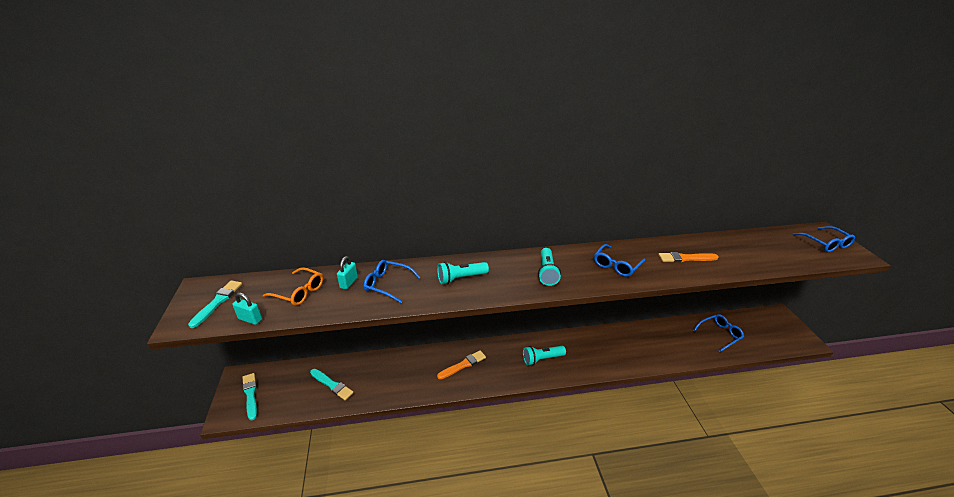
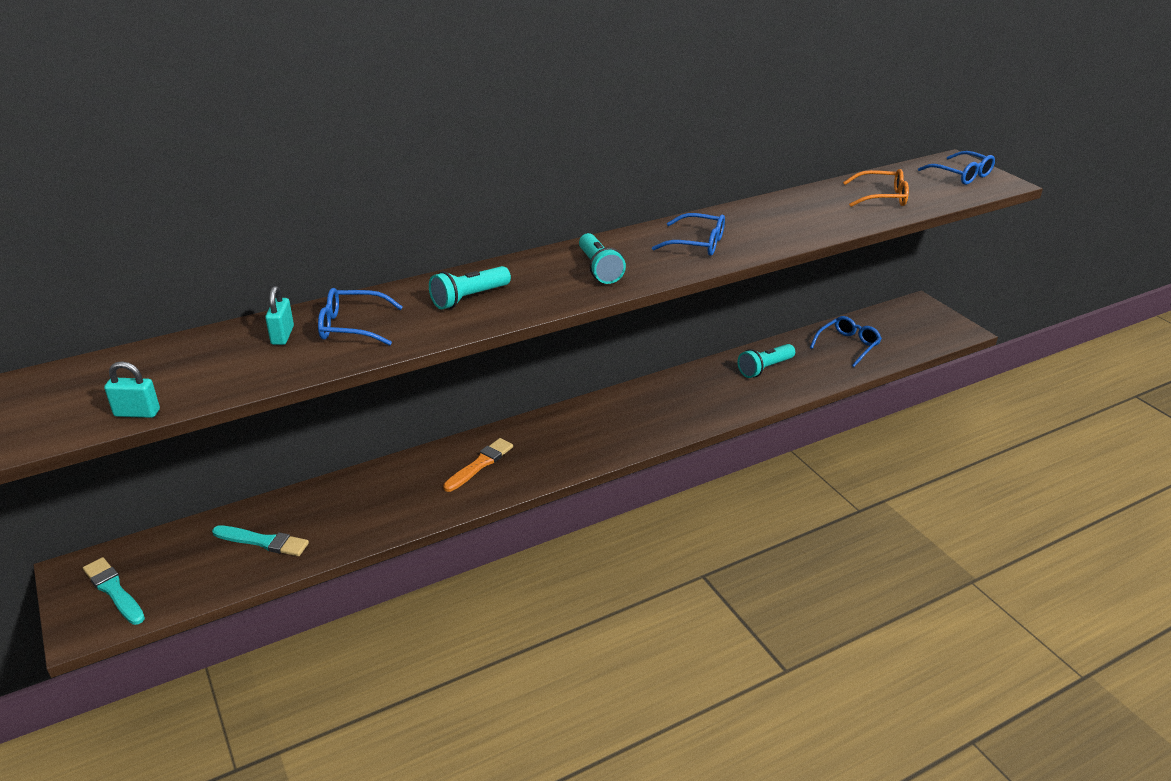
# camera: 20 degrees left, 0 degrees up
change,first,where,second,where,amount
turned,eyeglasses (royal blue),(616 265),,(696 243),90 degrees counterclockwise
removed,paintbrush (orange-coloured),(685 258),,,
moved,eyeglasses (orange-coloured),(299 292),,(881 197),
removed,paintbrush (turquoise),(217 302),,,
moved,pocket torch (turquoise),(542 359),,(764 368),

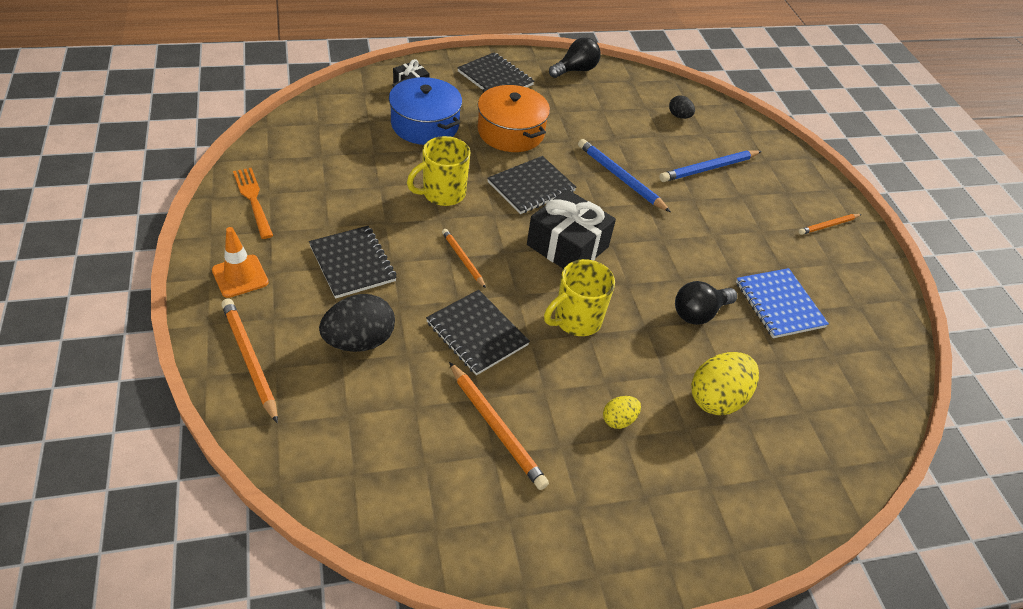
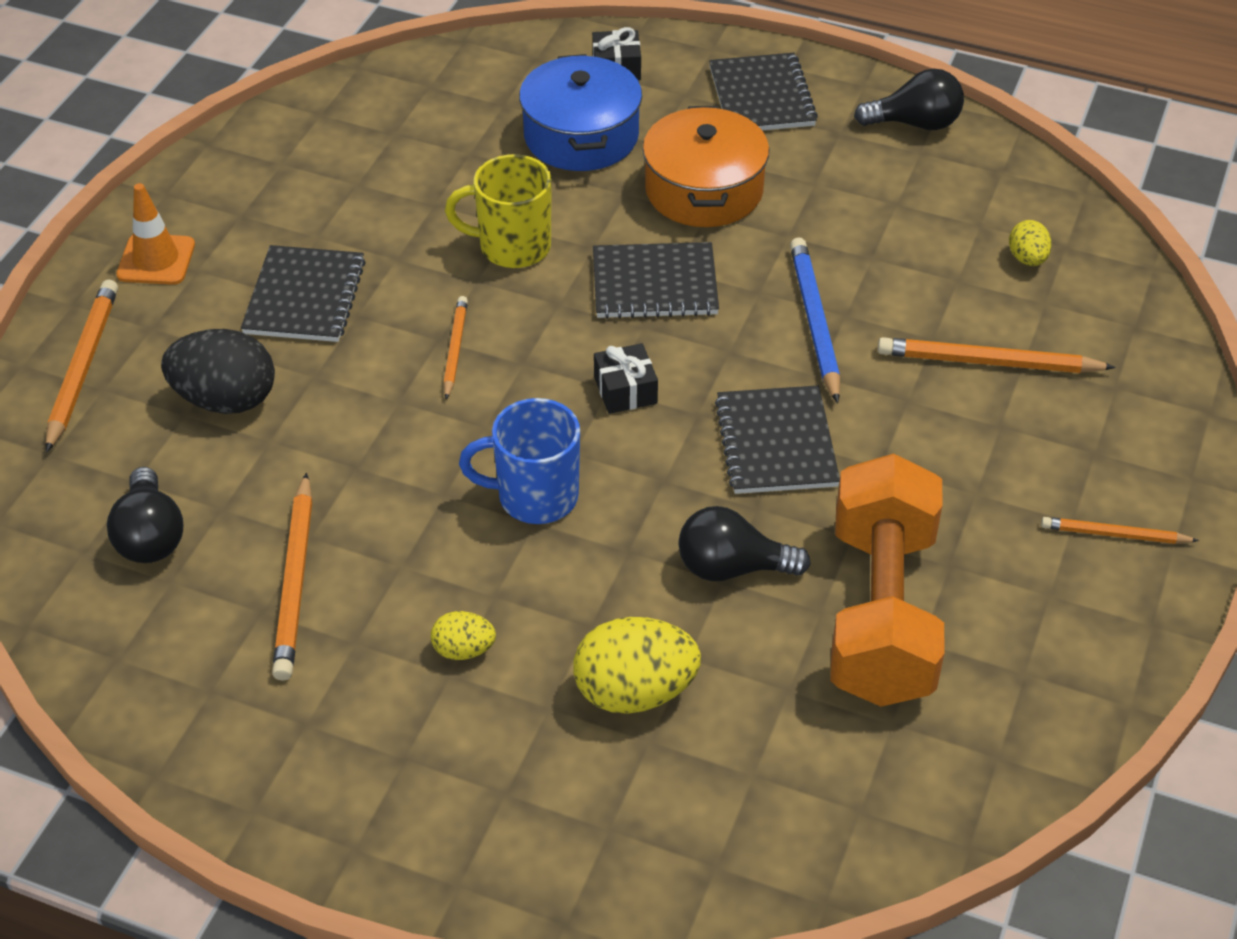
# camera: 40 degrees right, 0 degrees up
change,first,where,second,where,amount
recoloured,toy egg (black),(679 116),toy egg (bright yellow),(1027 259),
recoloured,lead pencil (royal blue),(709 168),lead pencil (orange-coloured),(988 362),
removed,fork (orange-coloured),(253 200),,,
resized,gift (black),(567 246),,(625 390),x0.52
recoloured,coffee mug (bright yellow),(576 320),coffee mug (royal blue),(535 496),
replaced,notebook (royal blue),(779 304),hand weight (orange-coloured),(881 613),
moved,notebook (black),(477 333),,(776 443),
added,,,lightbulb (black),(150 536),

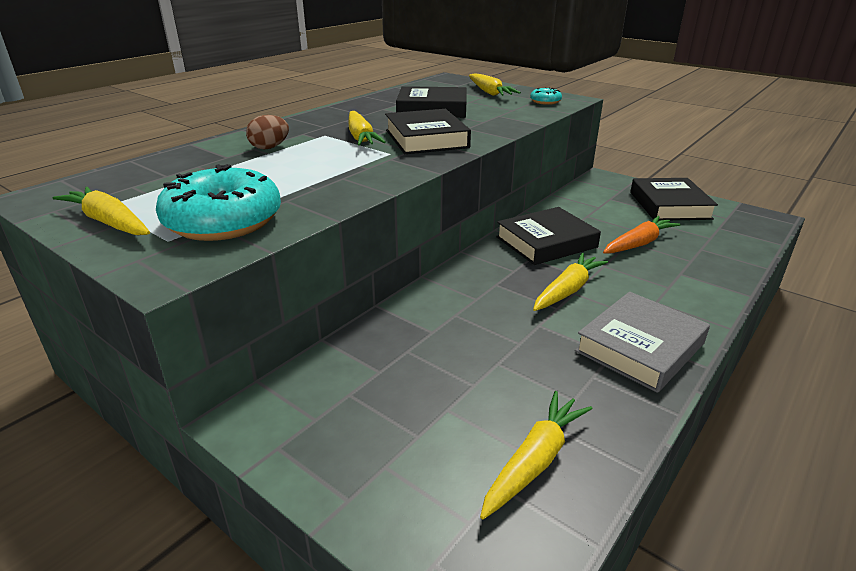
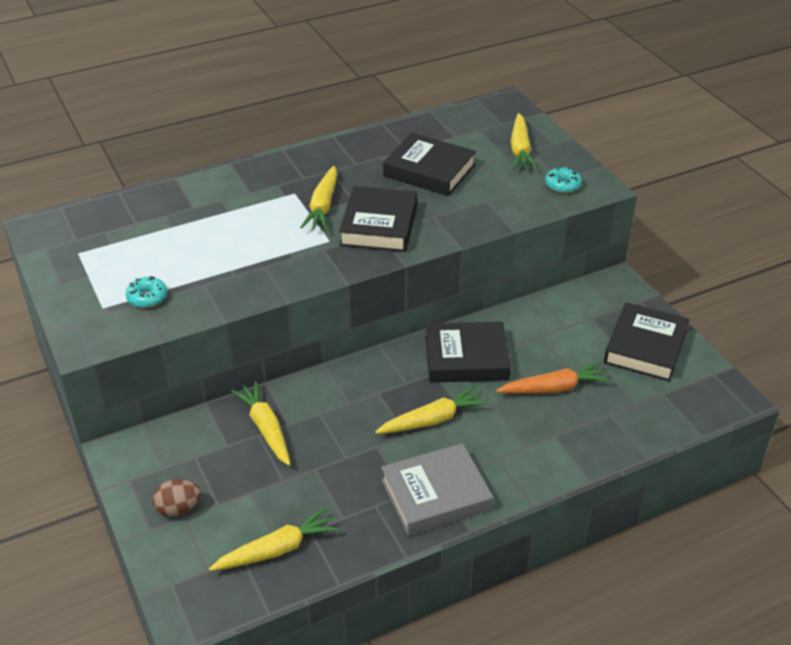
# camera: 25 degrees right, 10 degrees up
change,first,where,second,where,amount
moved,toy egg (dark brown),(269 147),,(178 509),
resized,doughnut (turquoise),(223 221),,(147 297),x0.45
moved,root vegetable (bright yellow),(109 222),,(265 428),

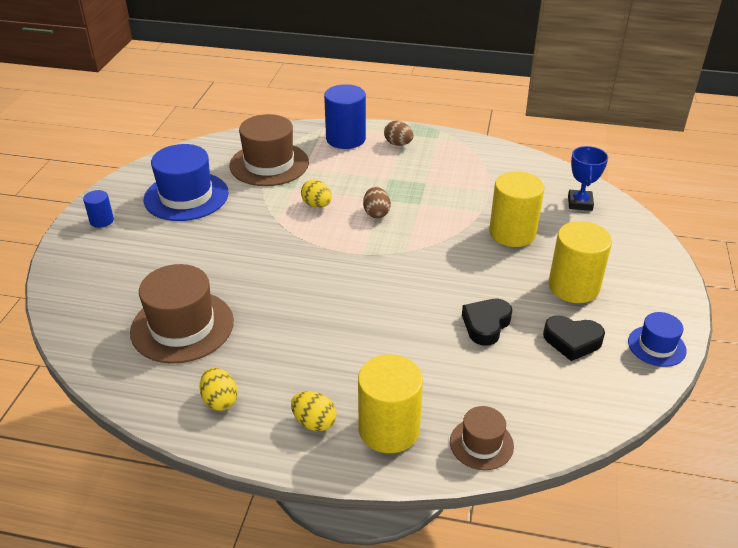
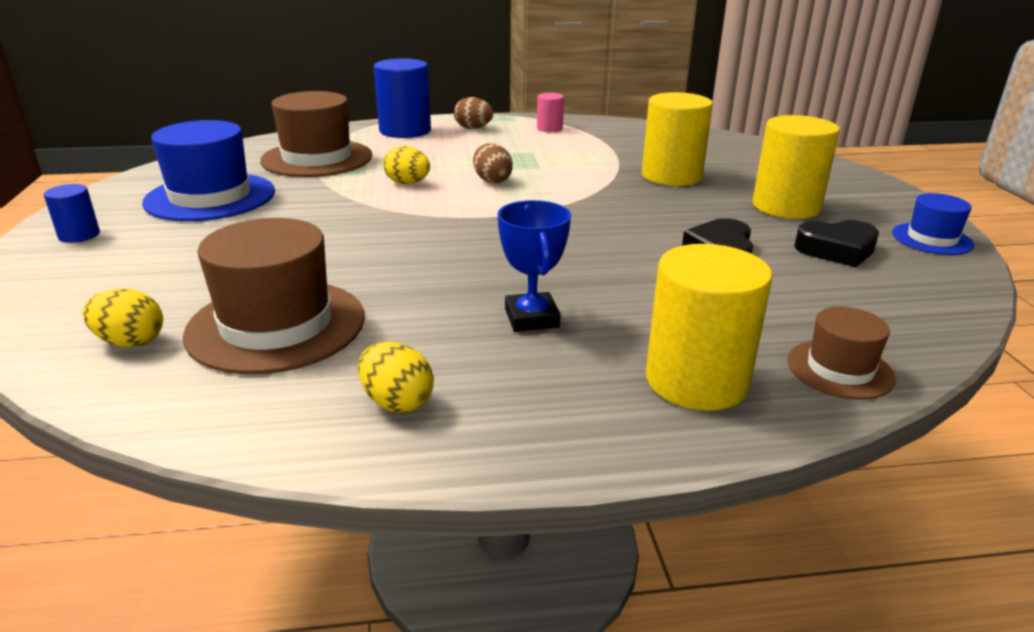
# camera: 20 degrees left, 10 degrees down
change,first,where,second,where,amount
moved,prize cup (royal blue),(580 203),,(531 318),
moved,toy egg (bright yellow),(314 422),,(130 342),
added,,,solid cylinder (rose-pink),(549 128),

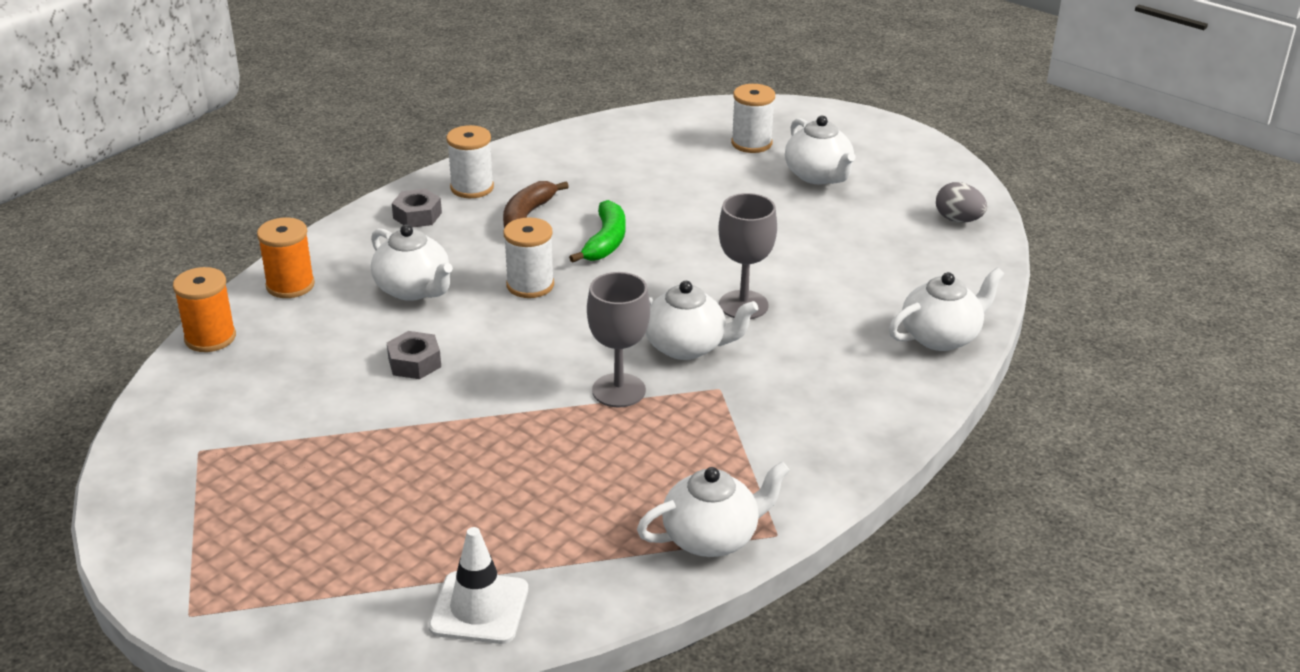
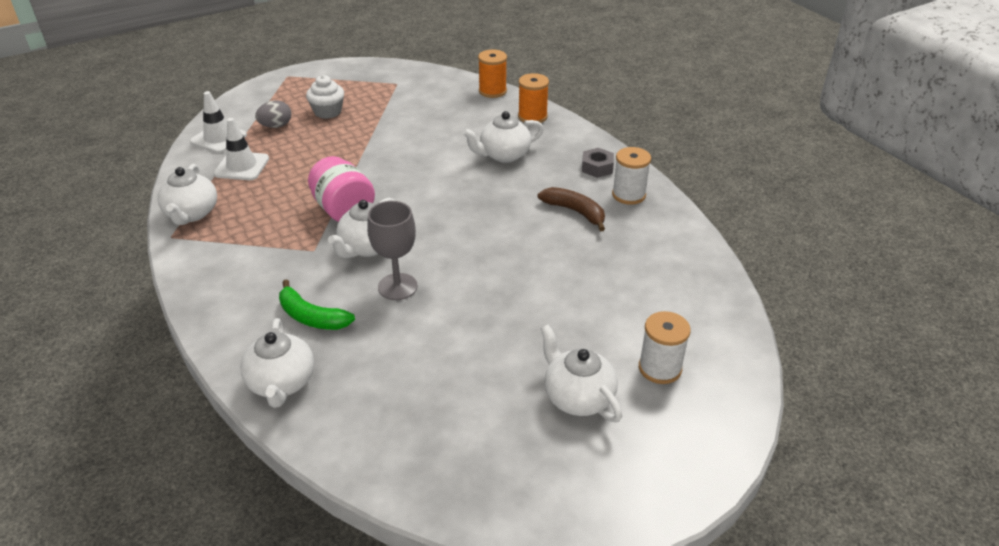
# camera: 110 degrees right, 5 degrees up
change,first,where,second,where,amount
turned,china teapot (snow-white),(818 176),,(577 397),60 degrees clockwise
moved,toy egg (ash-grey),(958 220),,(276 126),
moved,banana (green),(606 241),,(311 317),
removed,spool (snow-white),(530 285),,,
replaced,goblet (ash-grey),(618 390),preserve jar (rose-pink),(343 210),
removed,nut (ash-grey),(414 363),,,
added,,,fairy cake (snow-white),(328 112),
added,,,traffic cone (snow-white),(242 166),

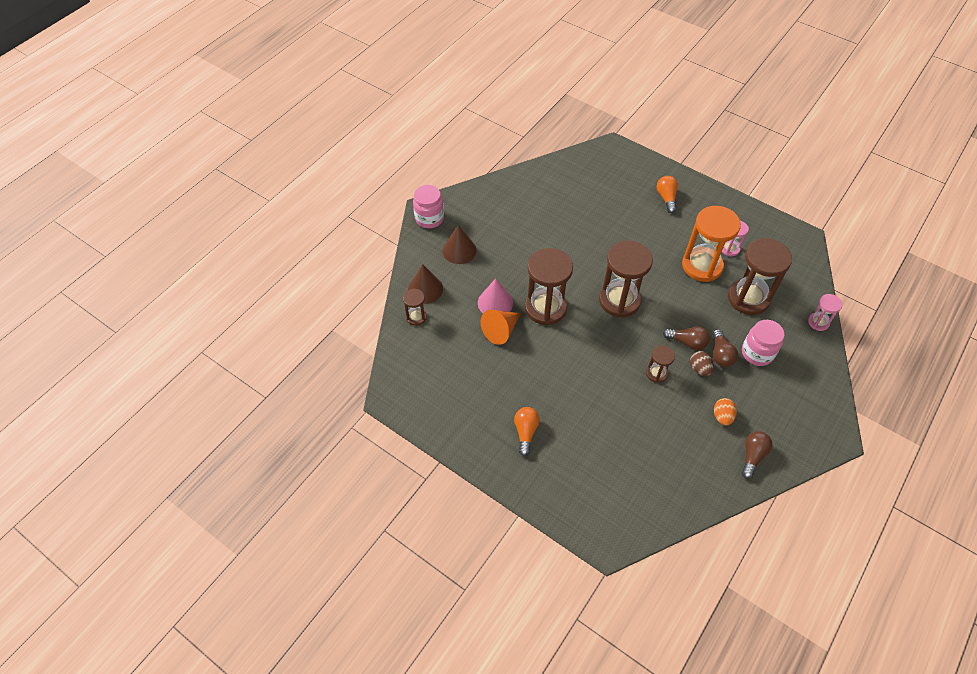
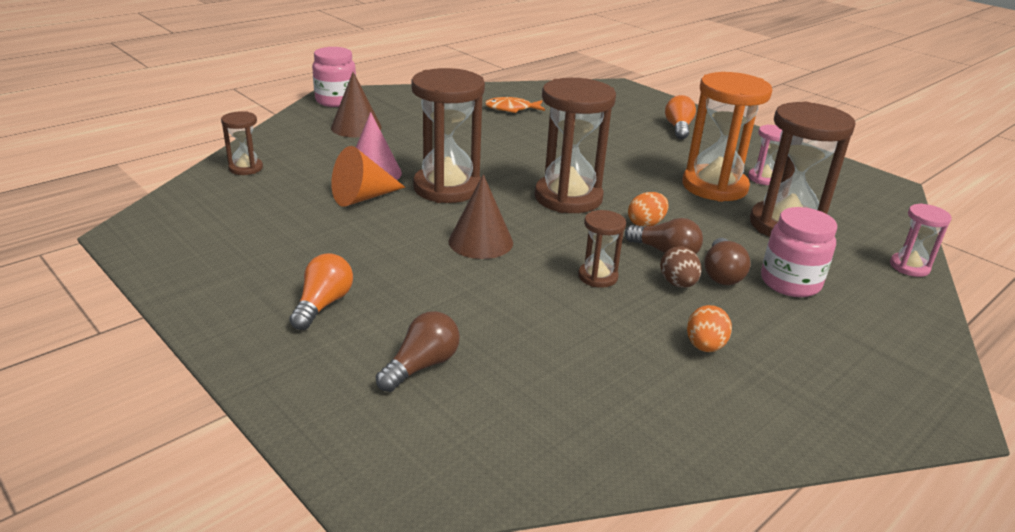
# camera: 10 degrees right, 25 degrees down
change,first,where,second,where,amount
moved,cone (dark brown),(425 289),,(480 242),
moved,lightbulb (dark brown),(752 456),,(421 366),
added,,,fish figure (orange-coloured),(511 109),
added,,,toy egg (orange-coloured),(646 224),

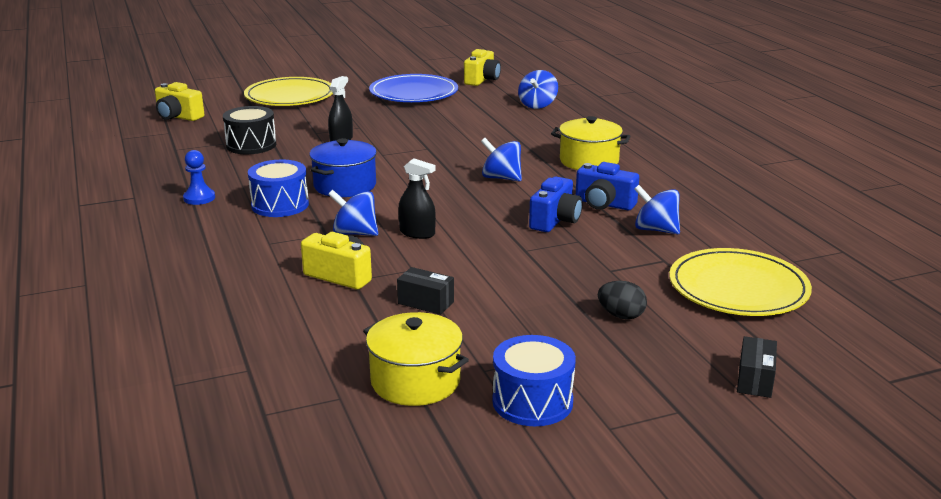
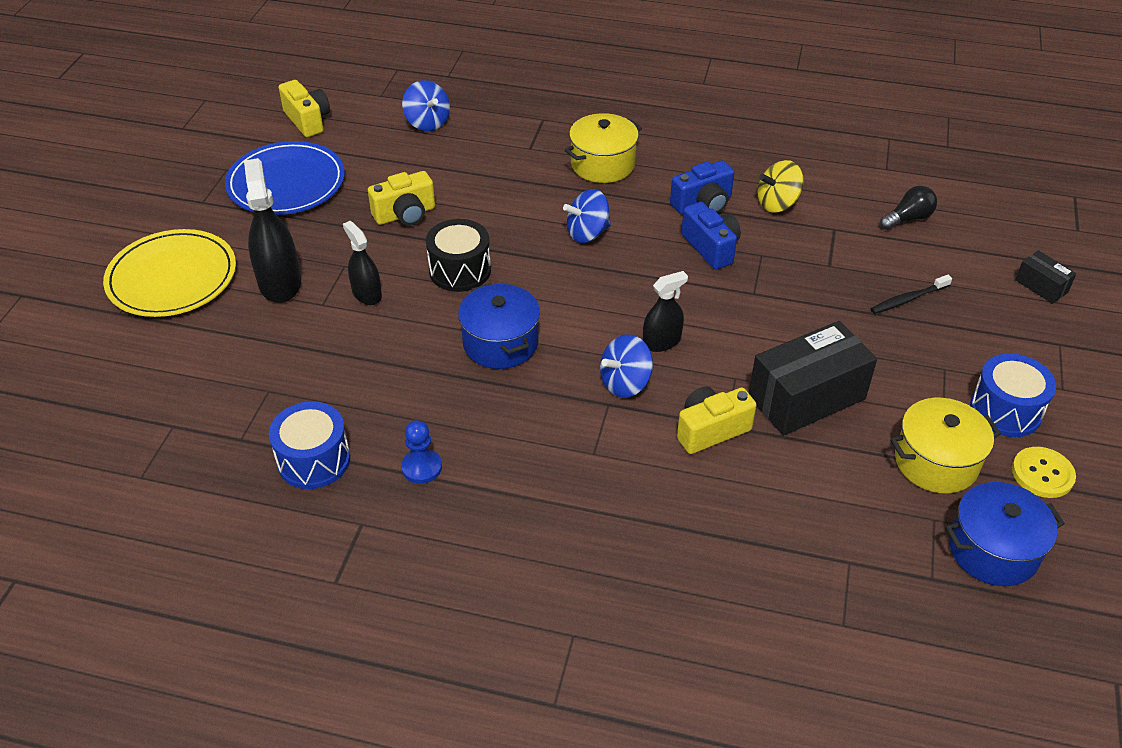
# camera: 55 degrees left, 20 degrees up
change,first,where,second,where,amount
moved,camera (bright yellow),(178 117),,(405 214),
moved,toy drum (black),(251 145),,(460 270),
moved,toy drum (royal blue),(280 205),,(314 460),
recoloured,toy top (royal blue),(655 230),toy top (bright yellow),(777 203),
replaced,flat dish (bright yellow),(738 288),lightbulb (black),(908 219),
resized,parcel (black),(426 303),,(806 397),x2.08
replaced,toy egg (black),(621 315),toothbrush (black),(908 299),
added,,,sprayer (black),(280 283),
added,,,sewing button (bright yellow),(1042 474),
added,,,stockpot (royal blue),(993 550),

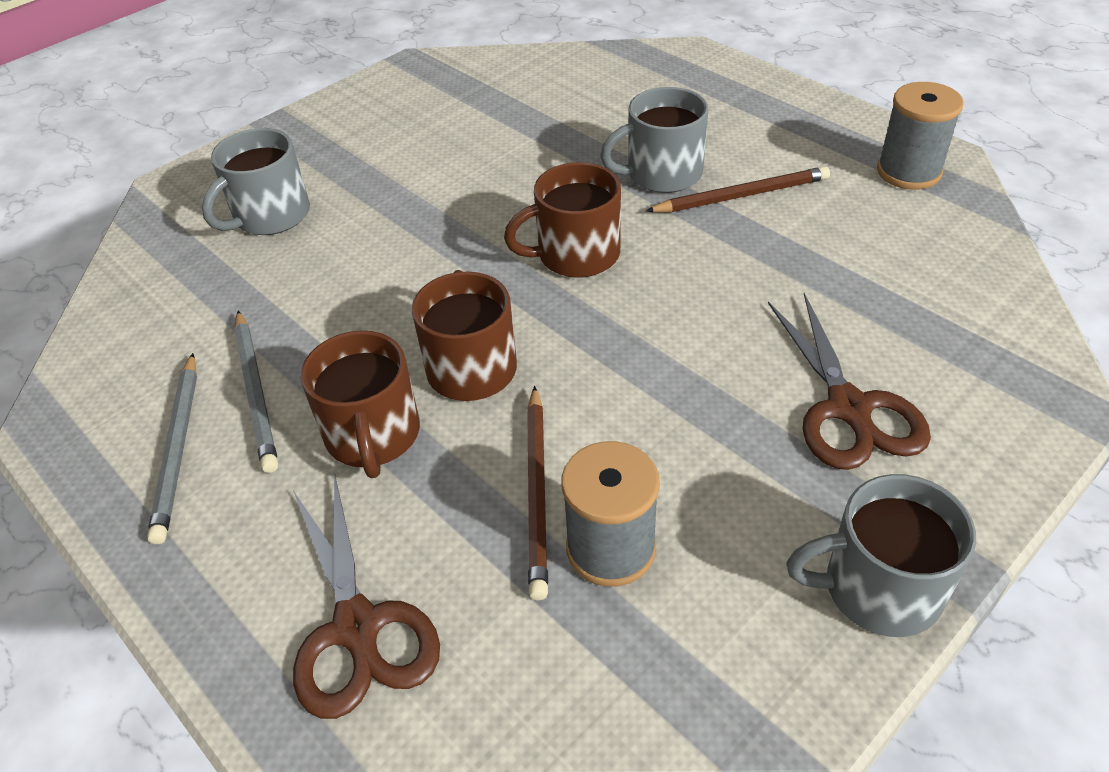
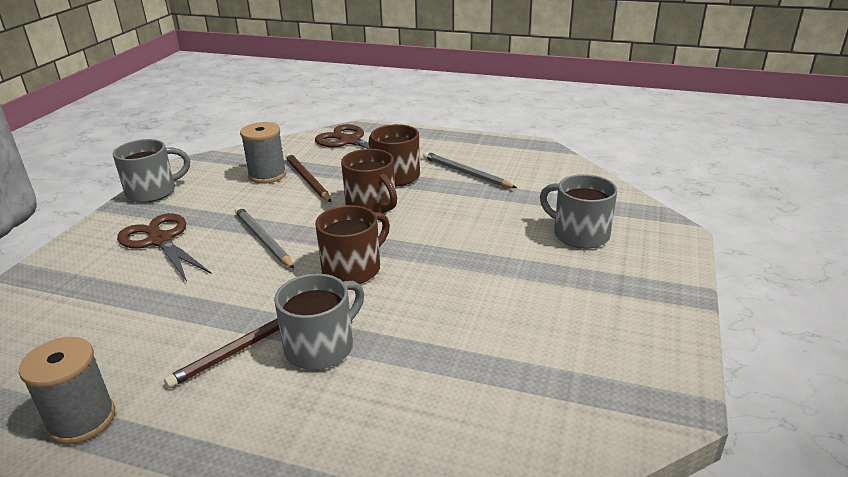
# camera: 150 degrees right, 15 degrees down
change,first,where,second,where,amount
turned,coffee mug (ash-grey),(270 216),,(579 234),60 degrees counterclockwise
moved,lead pencil (ash-grey),(178 448),,(263 239),

